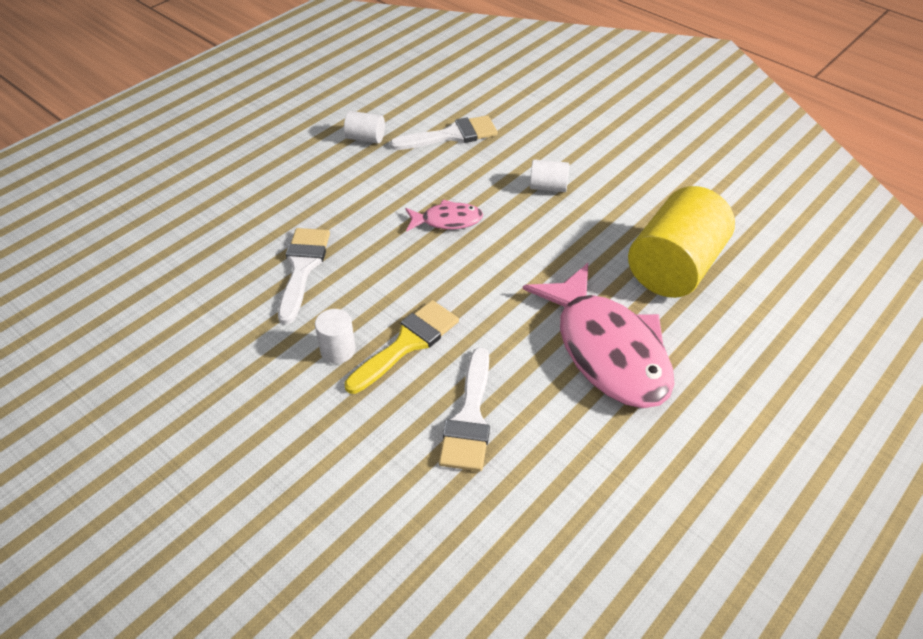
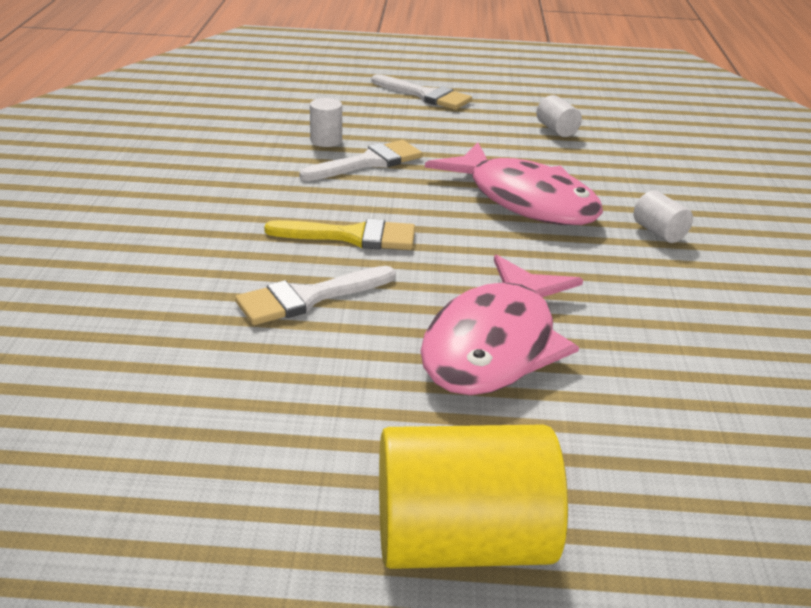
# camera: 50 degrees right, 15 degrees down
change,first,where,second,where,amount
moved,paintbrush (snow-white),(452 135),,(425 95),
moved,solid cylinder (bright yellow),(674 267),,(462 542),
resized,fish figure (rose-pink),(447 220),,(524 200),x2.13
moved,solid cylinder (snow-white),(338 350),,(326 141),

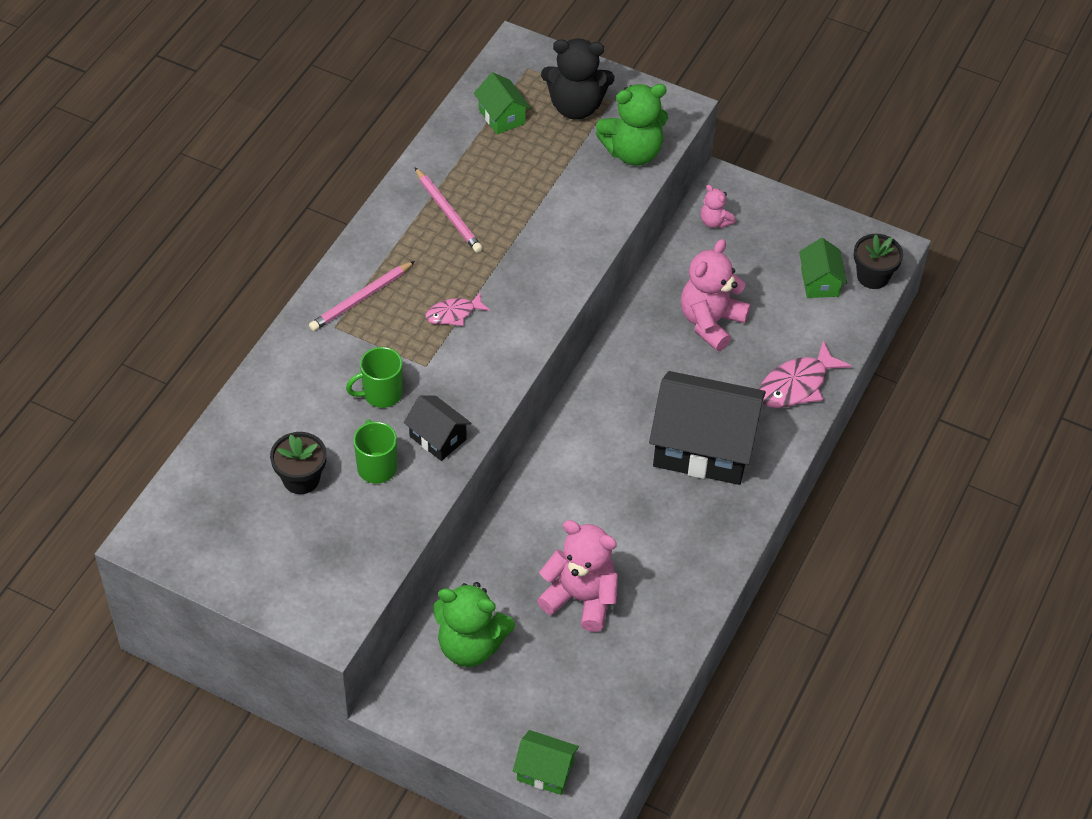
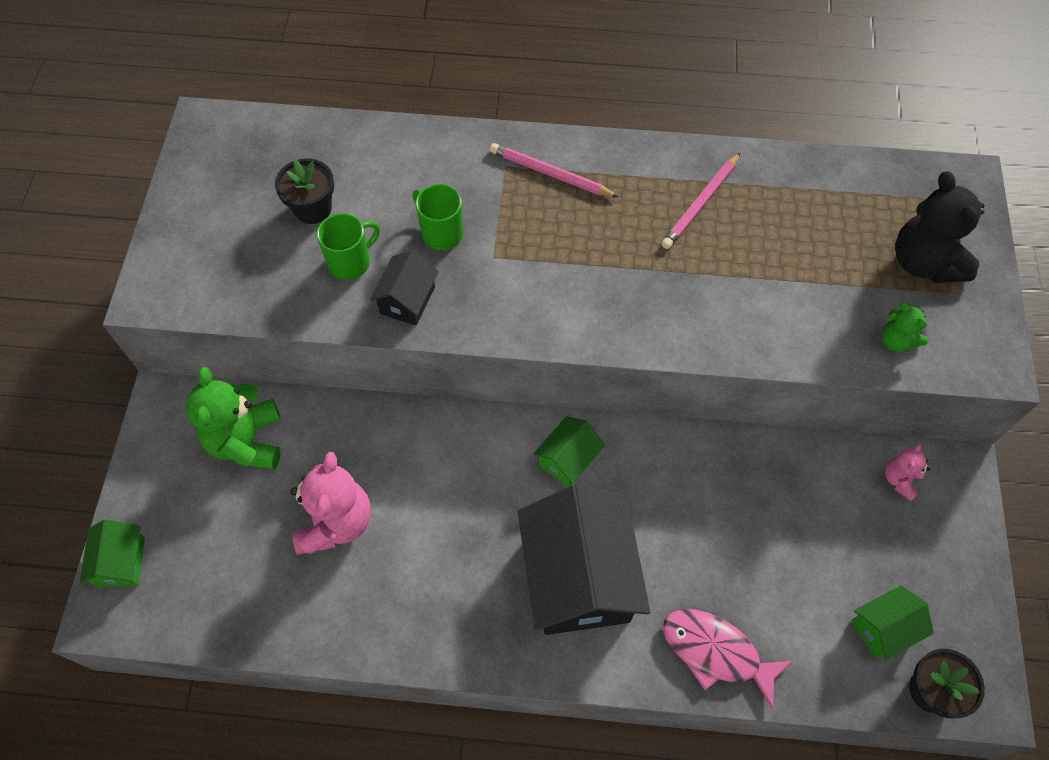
# camera: 70 degrees right, 10 degrees up
change,first,where,second,where,amount
moved,toy house (green),(501 116),,(568 459),
resized,teddy (green),(633 152),,(896 341),x0.51
removed,teddy (rose-pink),(710 322),,,
removed,fish figure (rose-pink),(453 314),,,

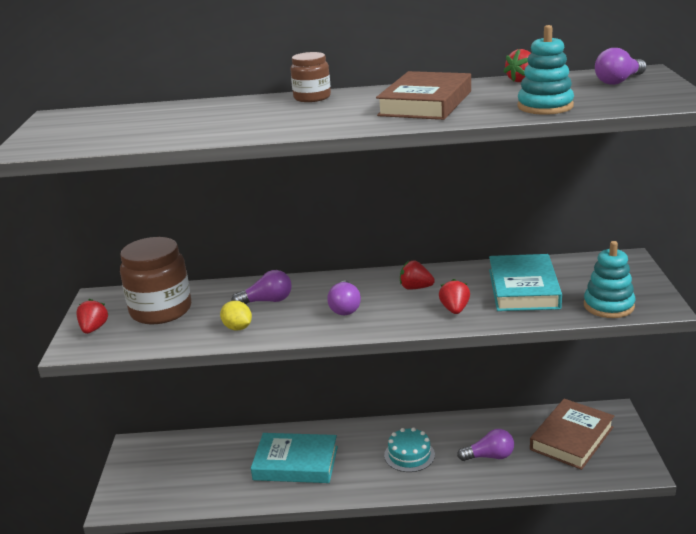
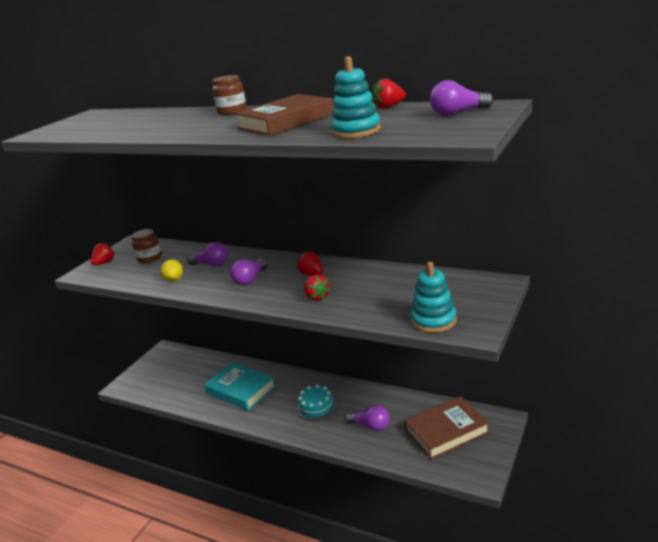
# camera: 30 degrees right, 0 degrees up
change,first,where,second,where,amount
resized,preserve jar (dark brown),(161 310),,(150 258),x0.56
removed,book (turquoise),(523 289),,,
turned,strawberry (crimson),(455 309),,(317 297),120 degrees clockwise

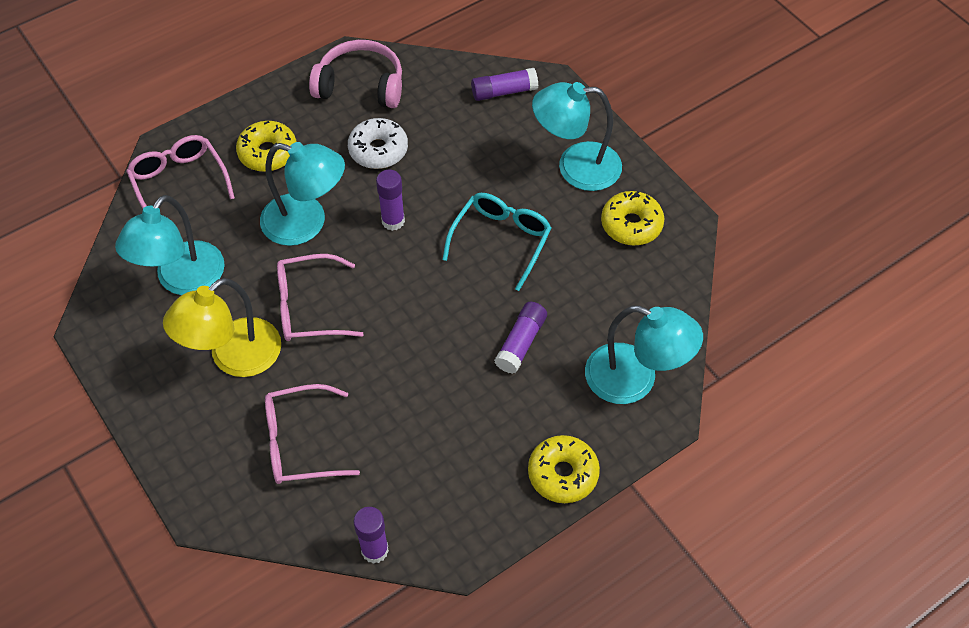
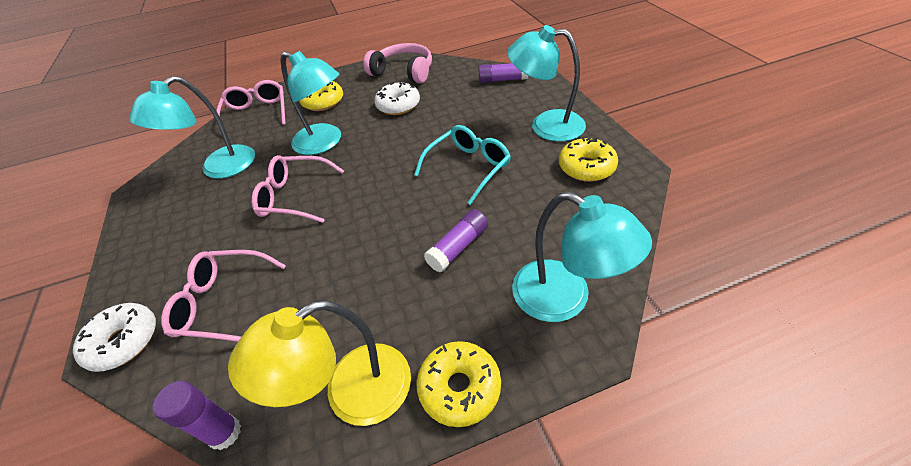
# camera: 20 degrees right, 10 degrees down
change,first,where,second,where,amount
removed,glue stick (violet),(393 221),,,
moved,desk lamp (bright yellow),(234 357),,(352 393),
added,,,doughnut (snow-white),(124 341),

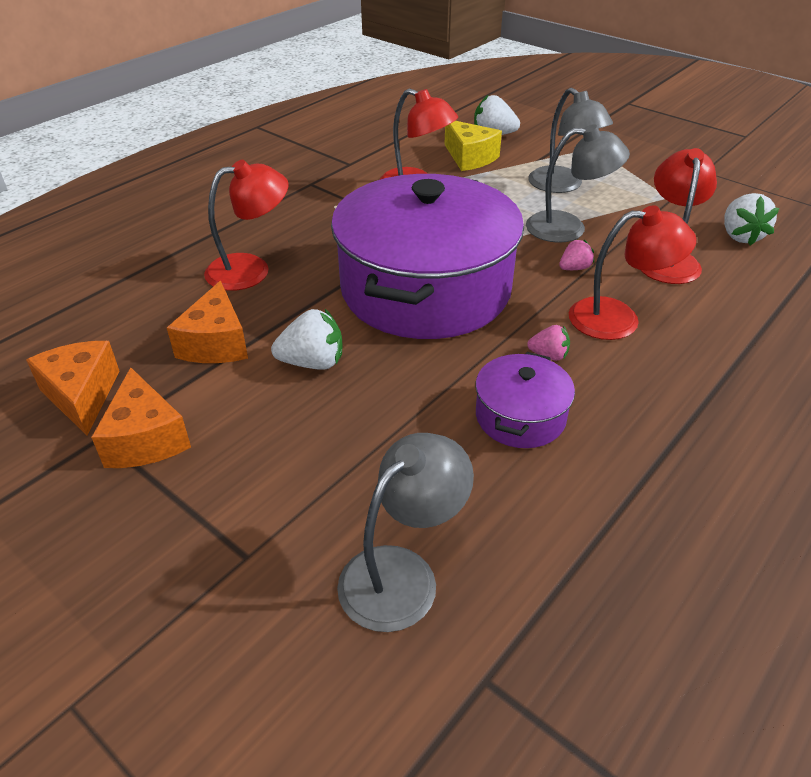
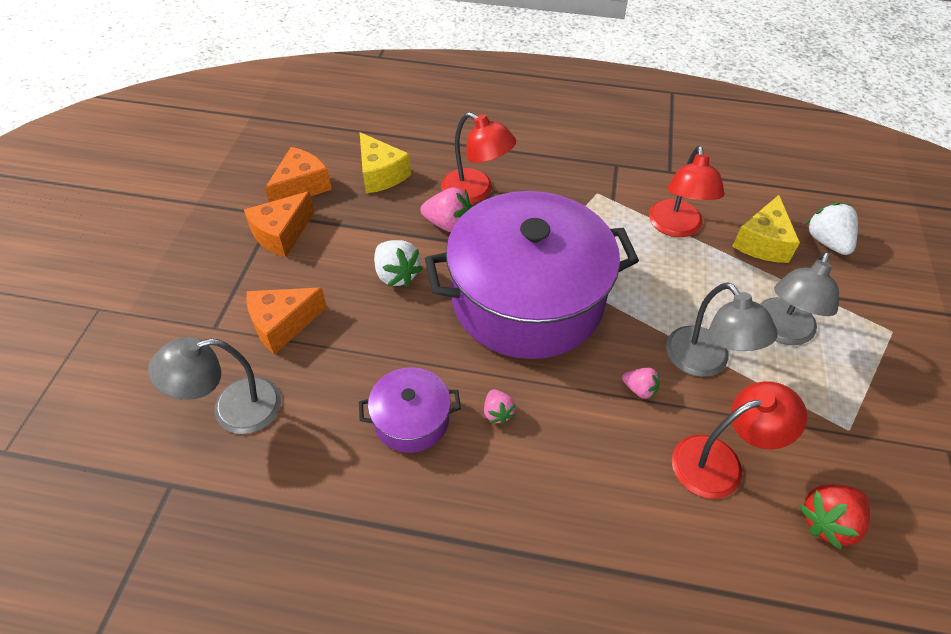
# camera: 60 degrees right, 10 degrees up
change,first,where,second,where,amount
recoloured,strawberry (snow-white),(740 236),strawberry (crimson),(828 522),
removed,desk lamp (crimson),(618 319),,,
moved,cheese wedge (orange-coloured),(216 343),,(282 324),
turned,desk lamp (ash-grey),(402 573),,(233 409),150 degrees clockwise
added,,,cheese wedge (bright yellow),(381 174),
added,,,strawberry (rose-pink),(448 224),

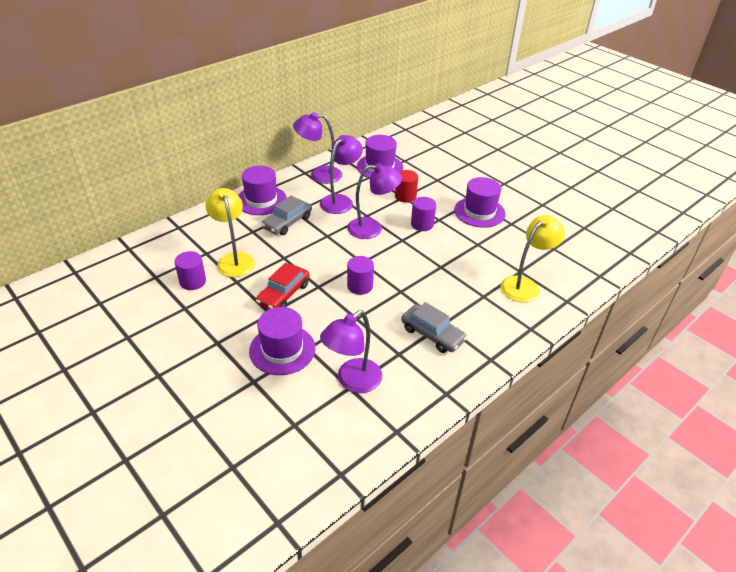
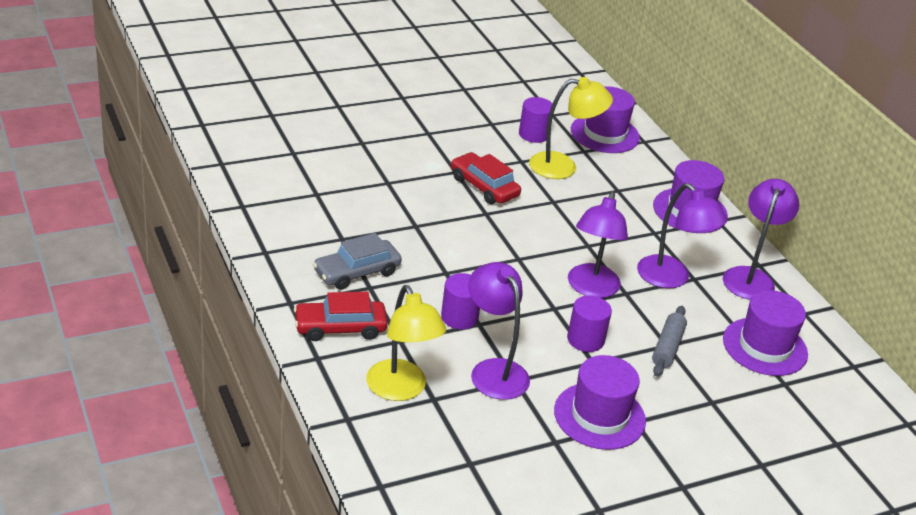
# camera: 105 degrees right, 5 degrees down
change,first,where,second,where,amount
replaced,solid cylinder (crimson),(405 196),pastry roller (ash-grey),(667 347),
removed,automobile (ash-grey),(287 222),,,
moved,solid cylinder (violet),(360 286),,(459 317),
moved,hat (violet),(282 349),,(604 134),
moved,desk lamp (violet),(352 381),,(493 370),
added,,,automobile (crimson),(340 328),

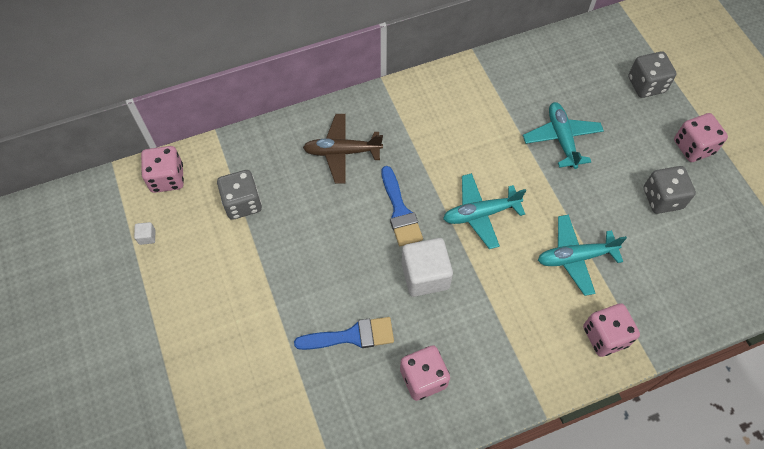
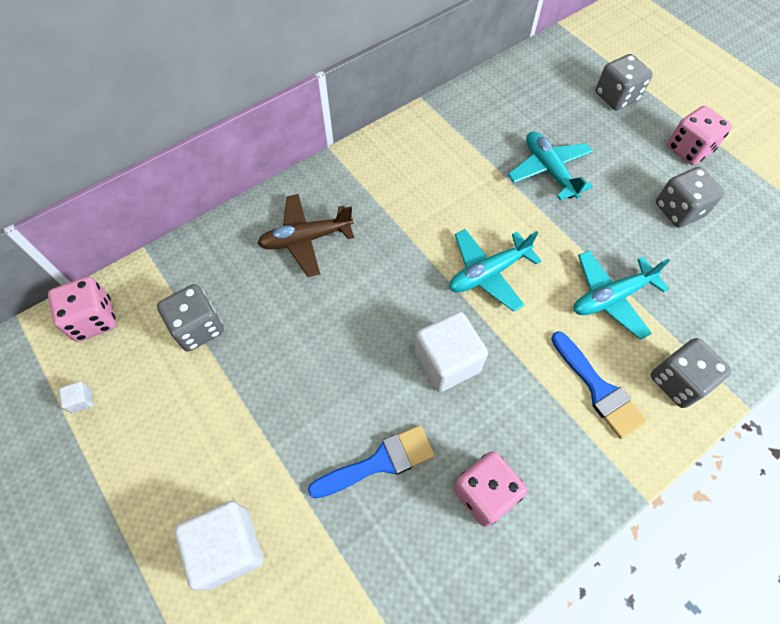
# camera: 15 degrees left, 0 degrees up
change,first,where,second,where,amount
moved,paintbrush (royal blue),(400 211),,(598 389),
recoloured,game die (rose-pink),(605 336),game die (ash-grey),(678 381),
added,,,solid cube (snow-white),(228 548),

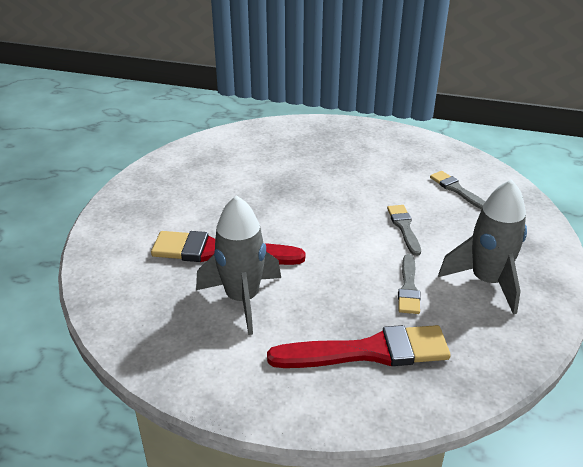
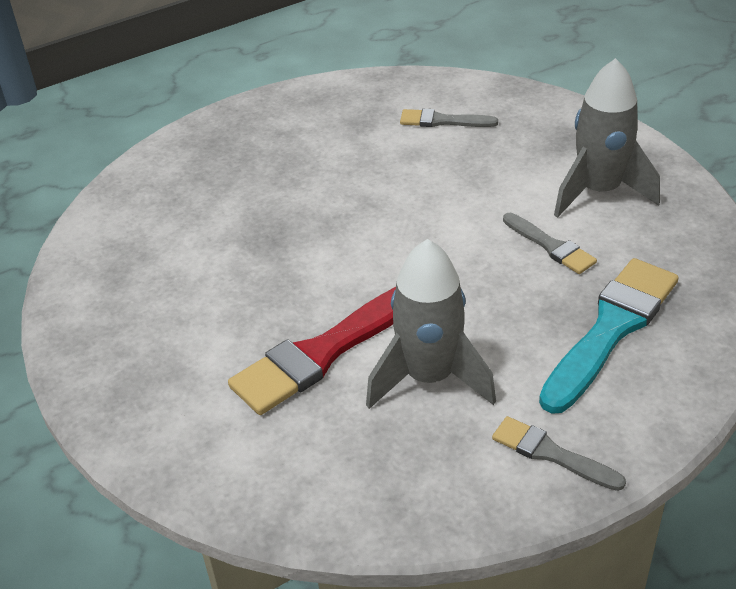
# camera: 45 degrees left, 5 degrees up
change,first,where,second,where,amount
moved,paintbrush (ash-grey),(404 227),,(551 454),
recoloured,paintbrush (crimson),(368 351),paintbrush (turquoise),(611 329),

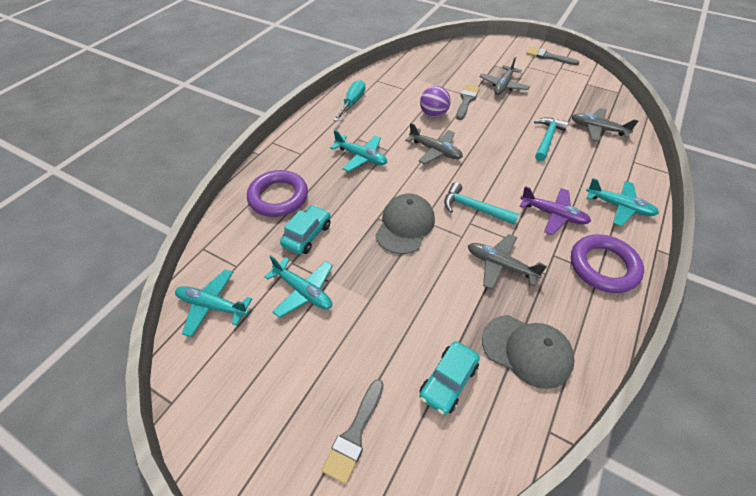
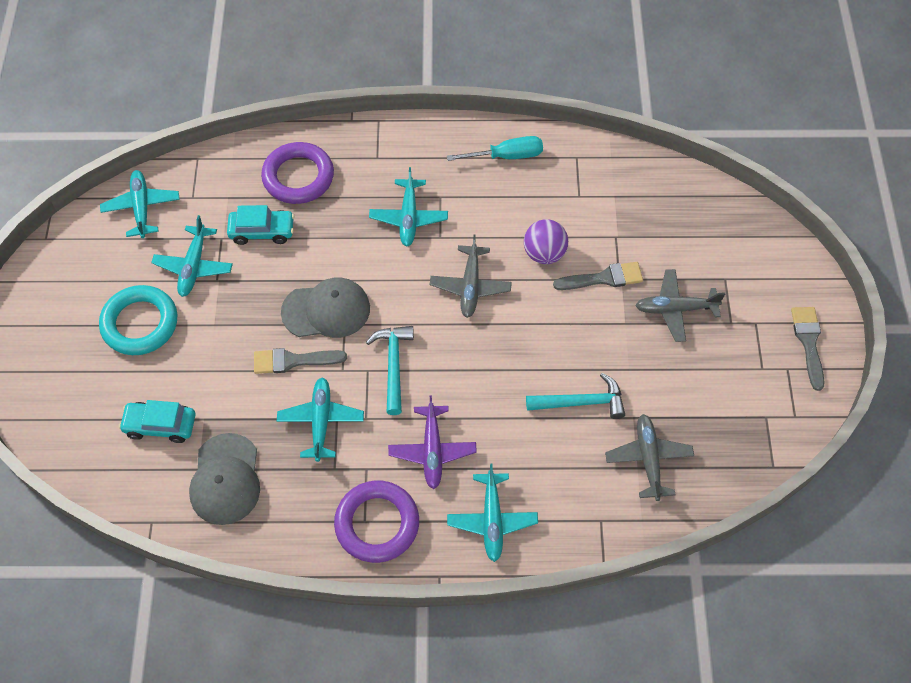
# camera: 60 degrees right, 10 degrees up
change,first,where,second,where,amount
recoloured,toy plane (ash-grey),(500 265),toy plane (turquoise),(321 421),
moved,paintbrush (ash-grey),(354 434),,(293 361),
added,,,ring (turquoise),(140 323),

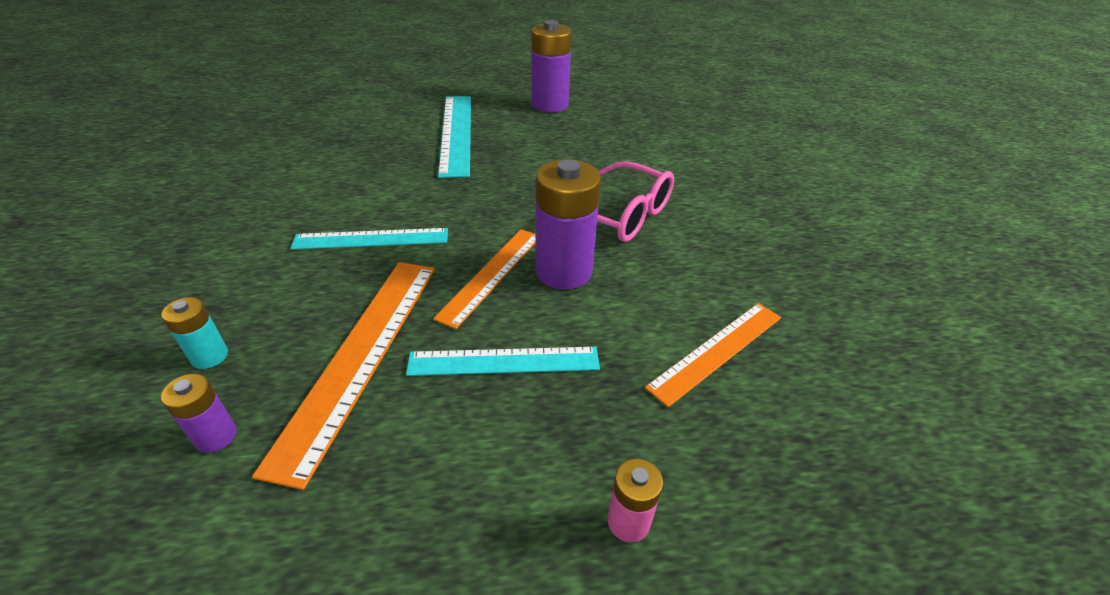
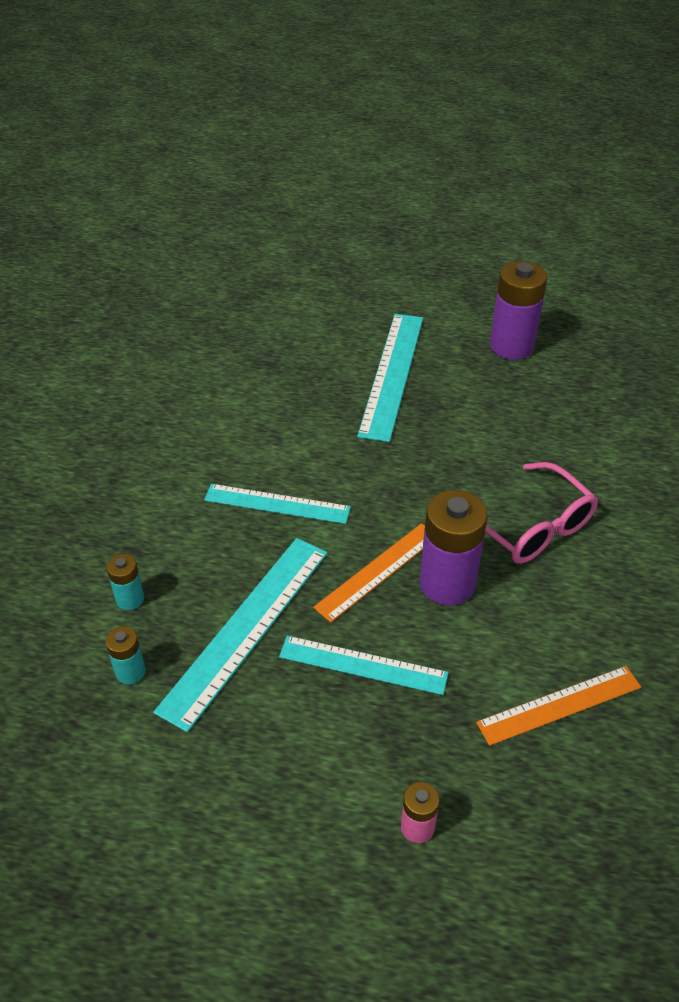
# camera: 20 degrees right, 5 degrees up
change,first,where,second,where,amount
recoloured,straightedge (orange-coloured),(360 355),straightedge (turquoise),(246 628),
recoloured,power cell (violet),(216 436),power cell (turquoise),(130 671),

